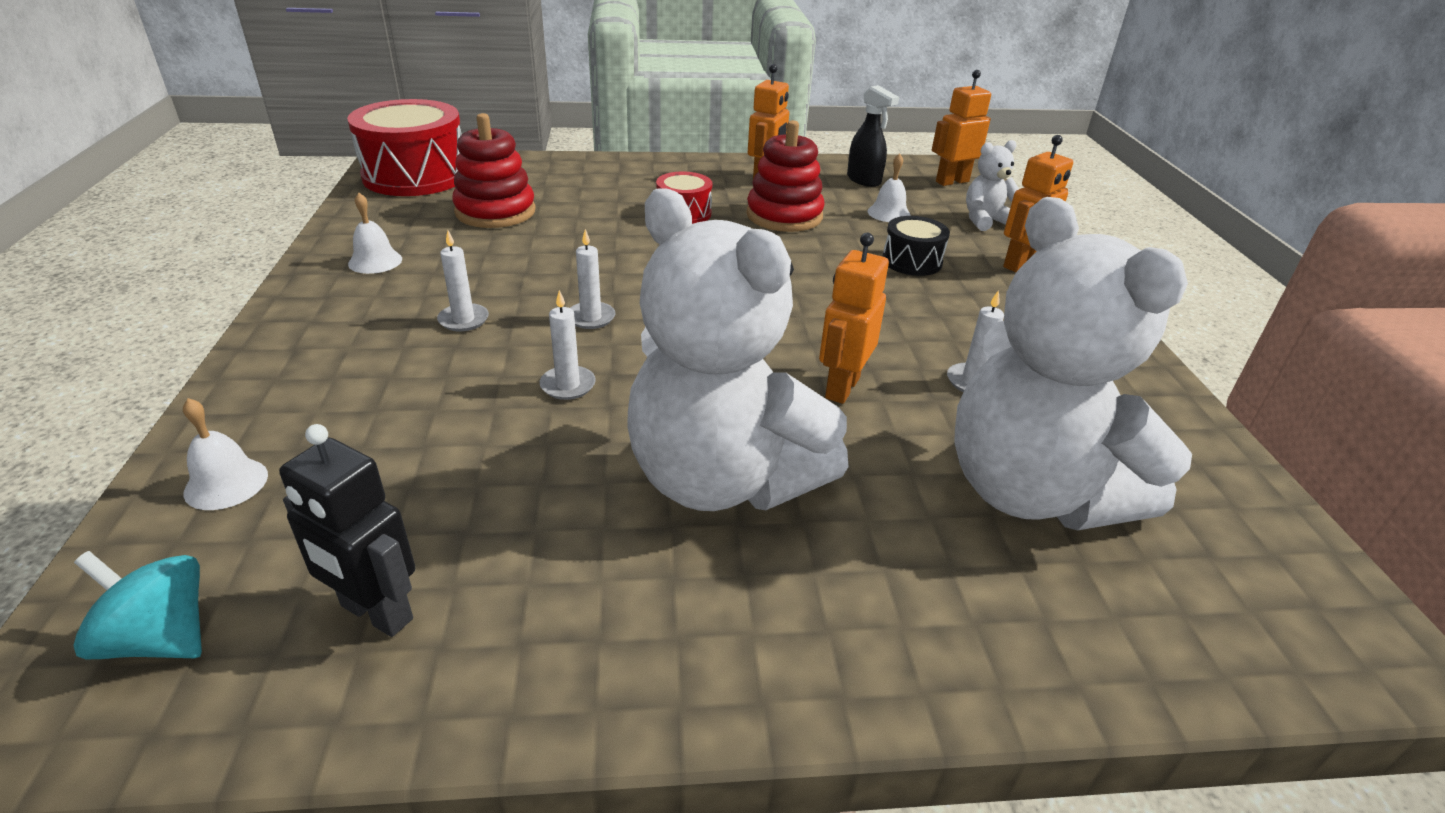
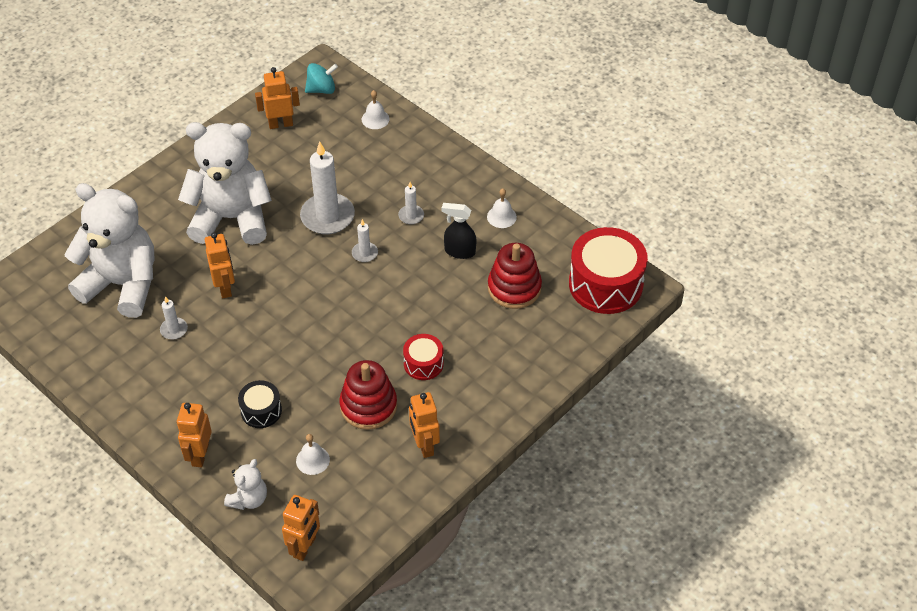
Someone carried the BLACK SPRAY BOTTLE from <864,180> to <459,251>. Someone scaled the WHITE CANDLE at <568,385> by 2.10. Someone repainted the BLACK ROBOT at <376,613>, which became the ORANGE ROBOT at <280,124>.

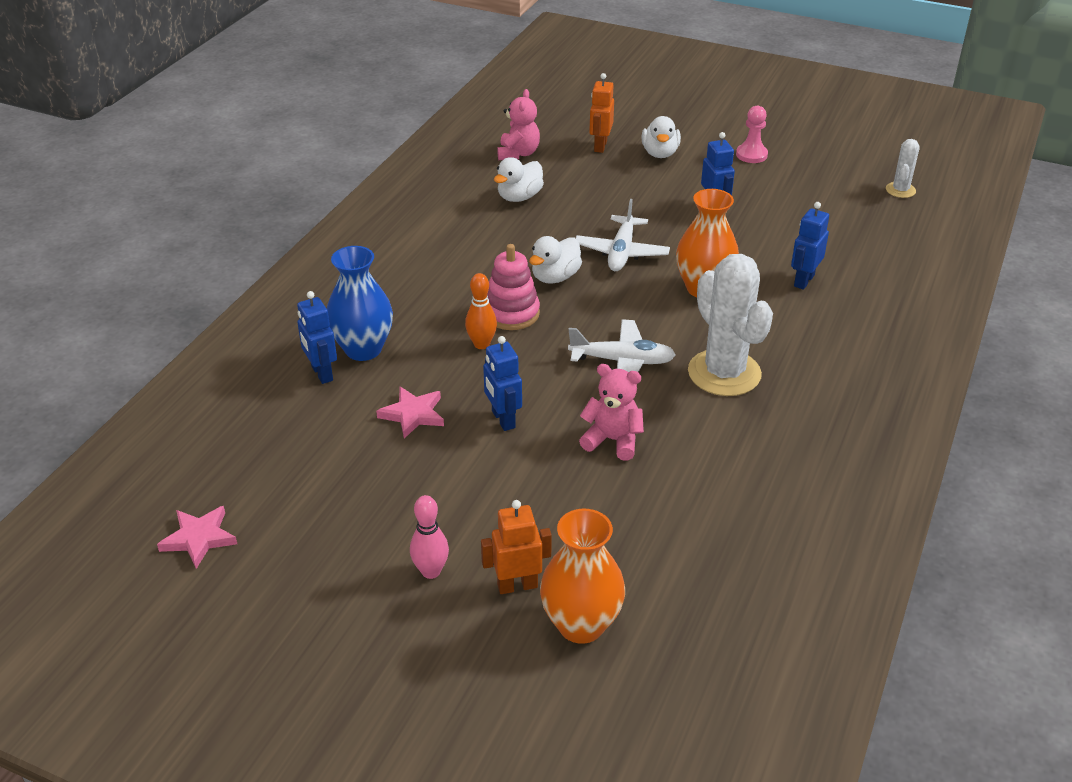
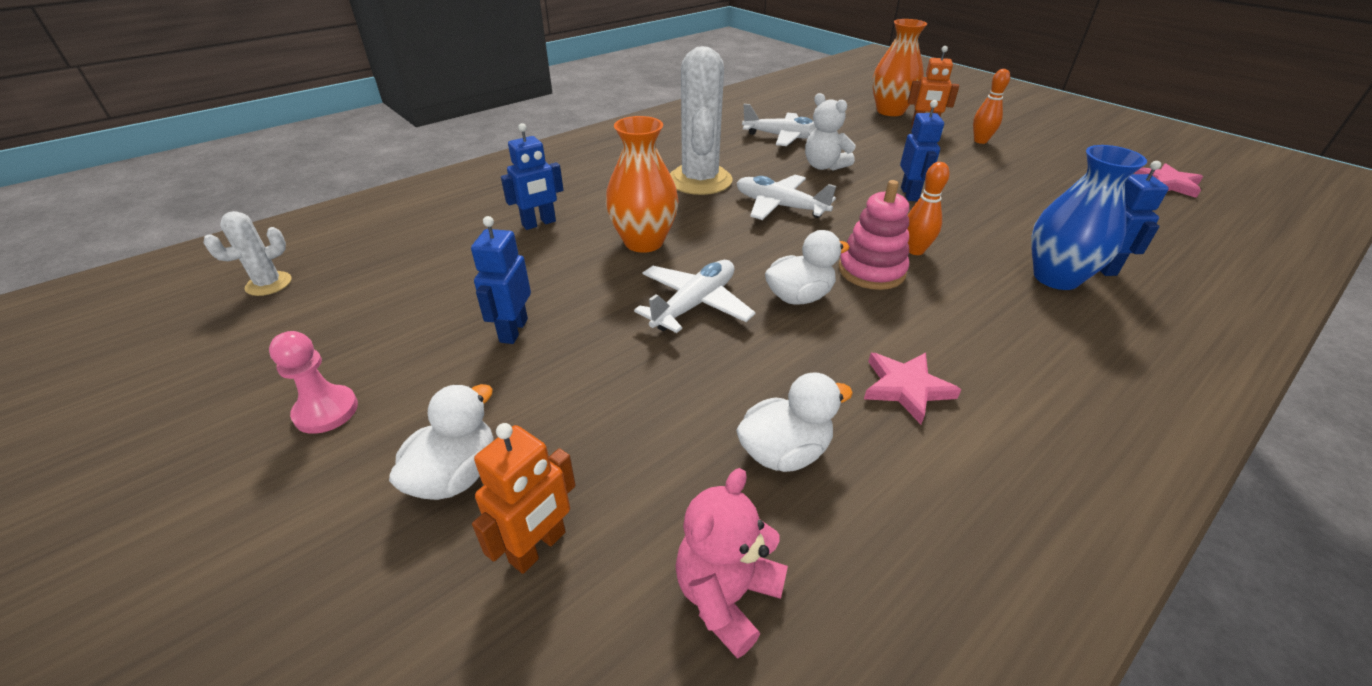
Someone repainted the PINK TEDDY BEAR at <612,440>, which became the WHITE TEDDY BEAR at <824,166>. Someone carried the PINK STAR from <413,414> to <906,388>. Someone repainted the PINK BOWLING PIN at <431,571>, which became the ORANGE BOWLING PIN at <980,141>. Someone put down the WHITE PLANE at <784,137>.

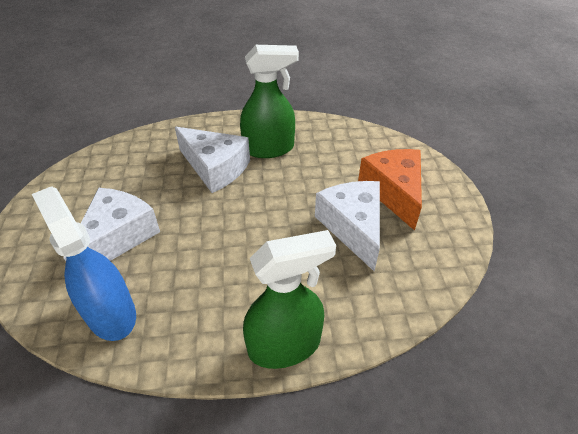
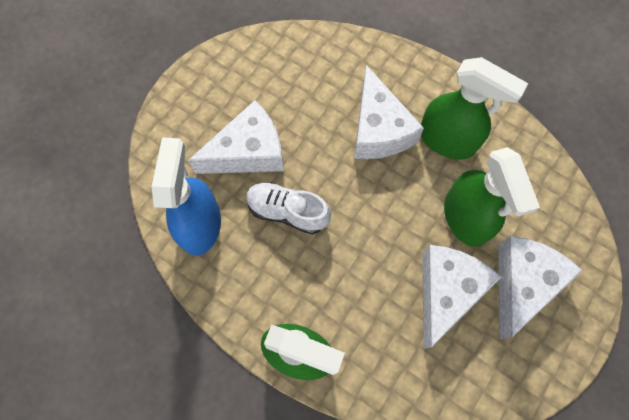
Someone repainted the ORANGE CHEESE at <394,192>, which became the WHITE CHEESE at <521,283>. Someone put down the GREEN SPRAY BOTTLE at <465,218>. Someone put down the WHITE SHOE at <287,211>.

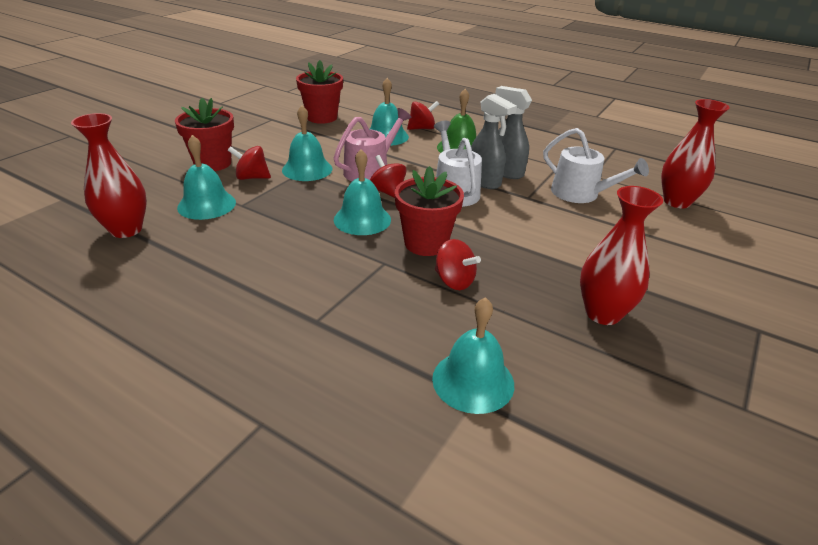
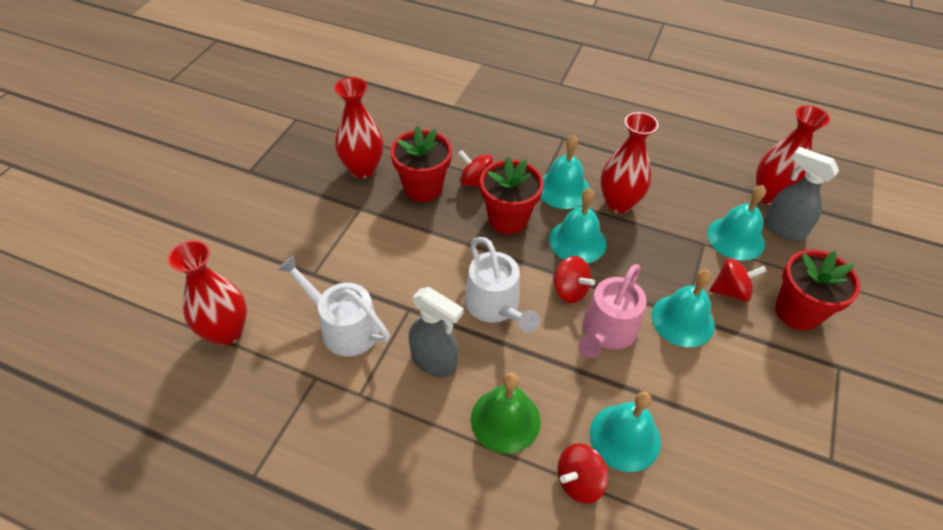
Someone carried the RED FLOWER POT from <322,117> to <423,188>. Someone carried the GREY SPRAY BOTTLE from <484,182> to <783,228>. Someone carried the TURQUOISE BELL from <473,381> to <563,189>. Someone put down the RED VASE at <618,203>.

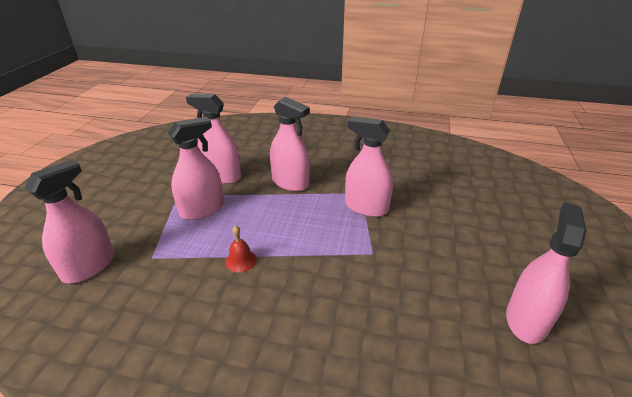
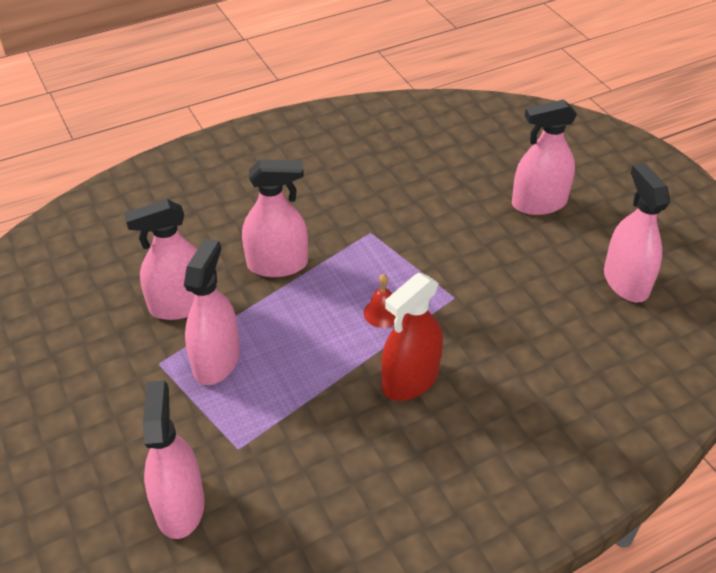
Someone carried the PINK SPRAY BOTTLE from <366,207> to <539,203>. Someone carried the RED BELL from <241,260> to <382,313>. Someone put down the RED SPRAY BOTTLE at <410,379>.

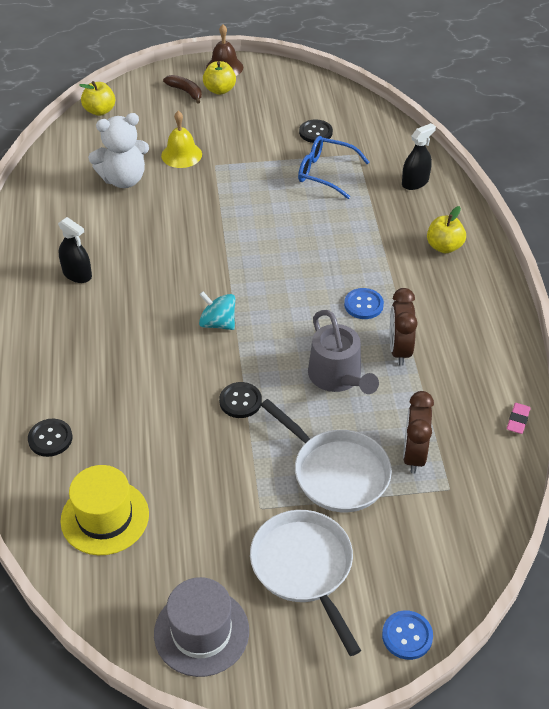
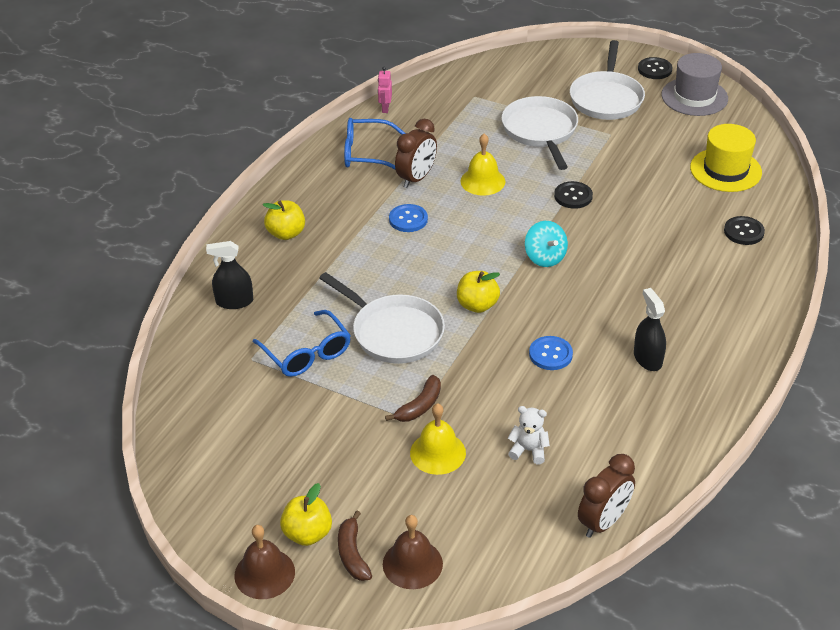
Someone carried the YELLOW APPLE from <100,111> to <477,305>. Someone scaled the WHITE TEDDY BEAR at <123,179> by 0.52. Someone carried the BLACK BUTTON from <315,132> to <654,69>. Someone swapped the GREY WATERING CAN at <338,377> for the YELLOW BELL at <482,181>. Someone carried the BROWN CLOCK from <414,455> to <603,522>. Someone swapped the PINK ERASER at <518,420> for the PINK ROBOT at <385,109>. Someone carried the BLUE BUTTON from <407,636> to <550,354>. Someone put down the BLUE GLASSES at <366,153>. Someone put down the WHITE PAN at <393,332>. Someone put down the BROWN BANANA at <420,406>. Someone put down the BROWN BELL at <412,564>.

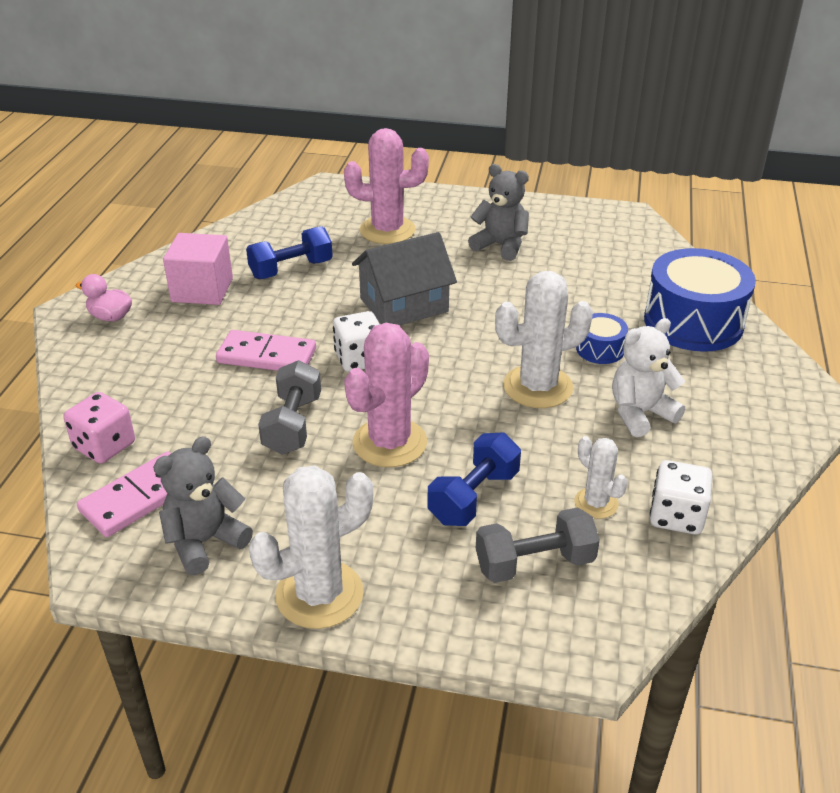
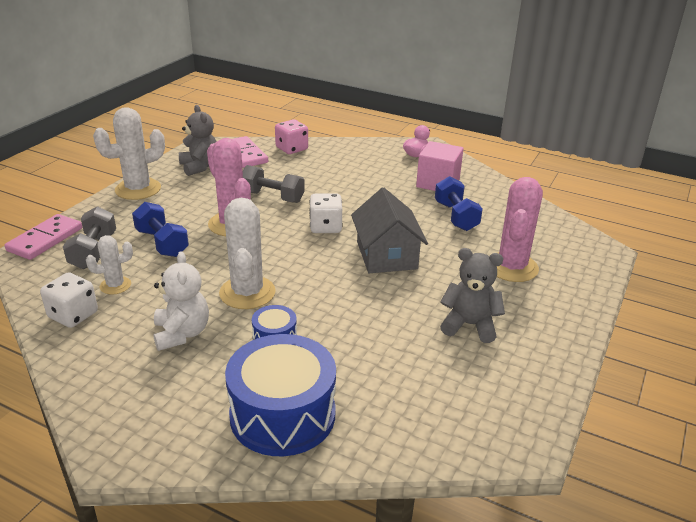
Someone rotated the GREY TEDDY BEAR at <500,246> by 120 degrees counterclockwise. Someone carried the PINK DOMINO from <267,356> to <45,239>. Someone rotated the WHITE CACTUS at <319,594> by 75 degrees clockwise.

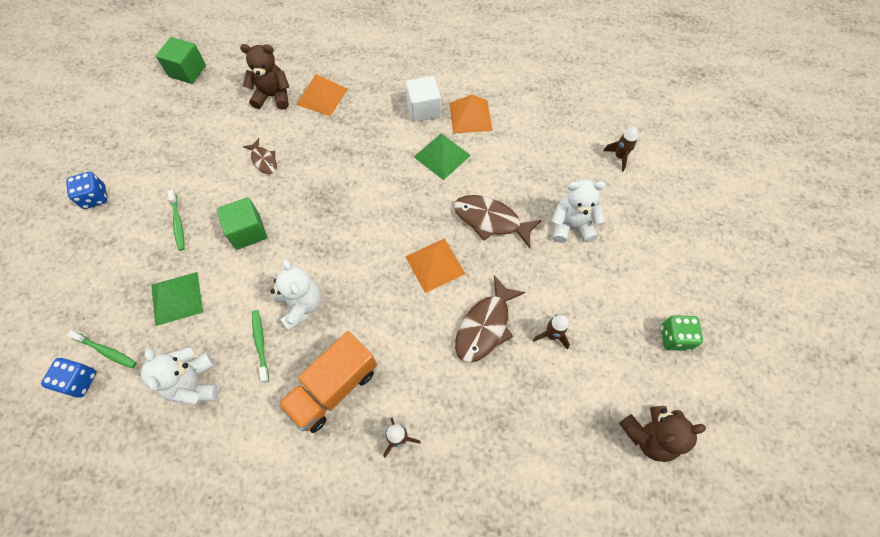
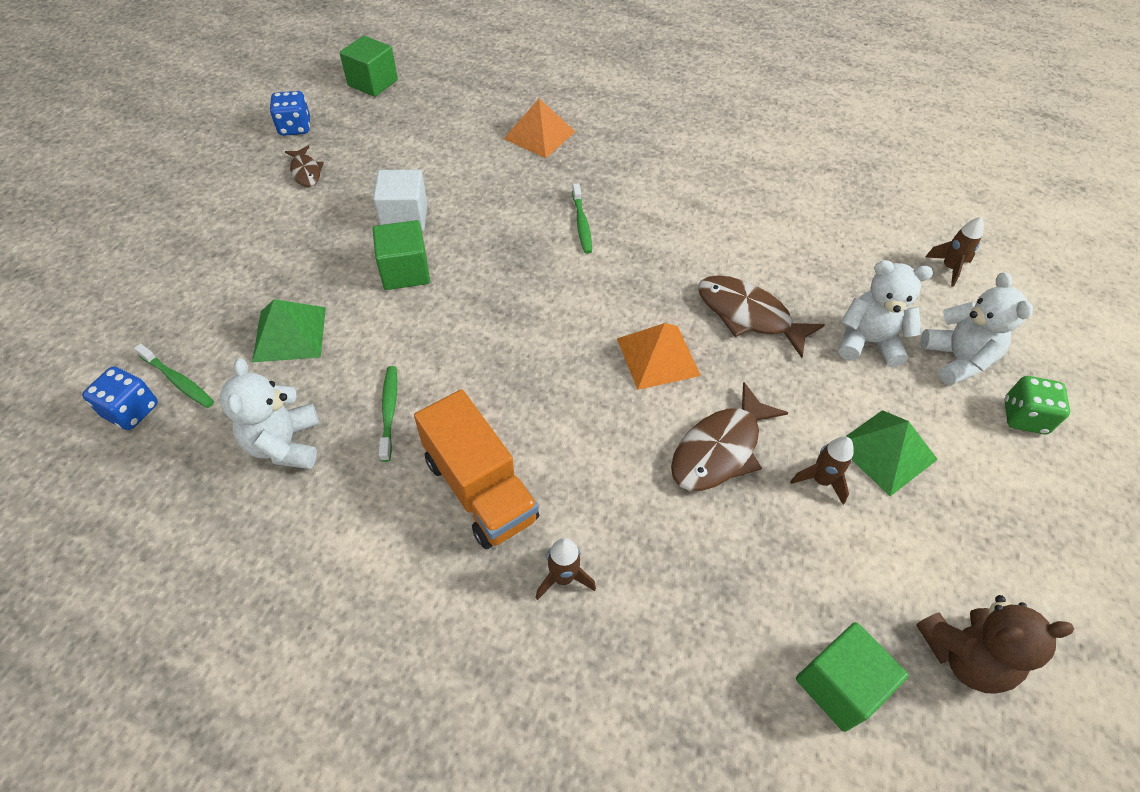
Someone took away the BROWN TEDDY BEAR at <273,96>. Someone carried the WHITE CUBE from <423,109> to <404,217>. Someone took away the ORANGE PYRAMID at <470,116>. Someone carried the GREEN PYRAMID from <442,156> to <885,451>. Someone carried the BROWN FISH from <264,160> to <306,172>. Someone carried the BLUE DICE from <95,197> to <295,127>. Someone carried the GREEN TOOTHBRUSH from <178,223> to <581,224>. Someone carried the WHITE TEDDY BEAR from <301,305> to <956,359>. Someone carried the GREEN DICE from <674,337> to <1024,417>. Someone rotated the ORANGE TRUCK at <333,388> by 90 degrees counterclockwise. Someone put down the GREEN CUBE at <839,685>.

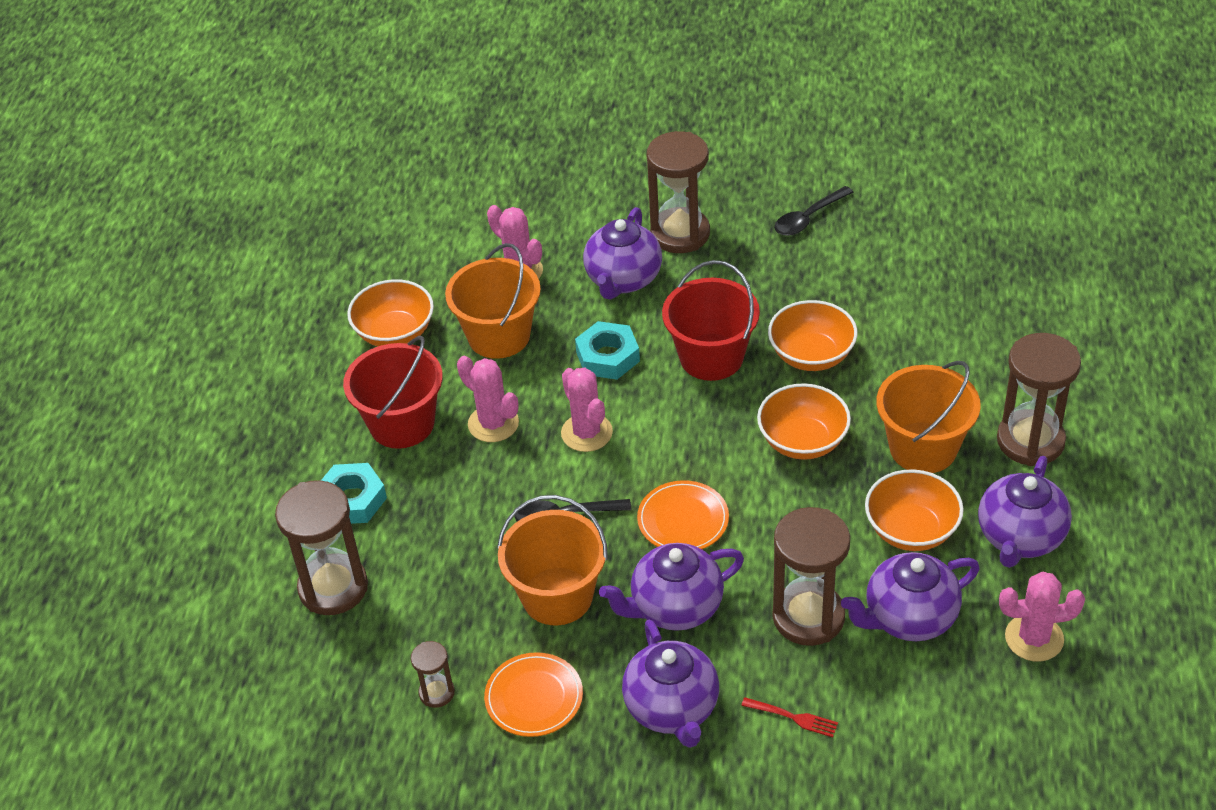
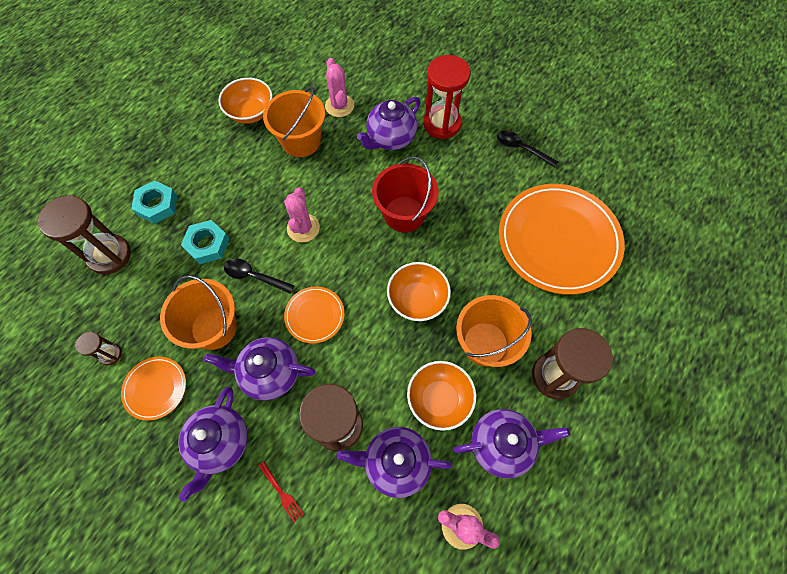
Someone repainted the BROWN HOURGLASS at <680,234>, which became the RED HOURGLASS at <442,124>. Someone rotated the BLACK SPOON at <808,218> by 45 degrees clockwise. Someone took away the ORANGE BOWL at <811,355>. Someone carried the TURQUOISE NUT from <607,357> to <207,245>. Someone took away the RED BUCKET at <402,424>. Someone took away the PINK CACTUS at <493,423>. Someone rotated the PURPLE TEAPOT at <1020,538> by 150 degrees counterclockwise. Someone put down the ORANGE PLATE at <558,240>.

